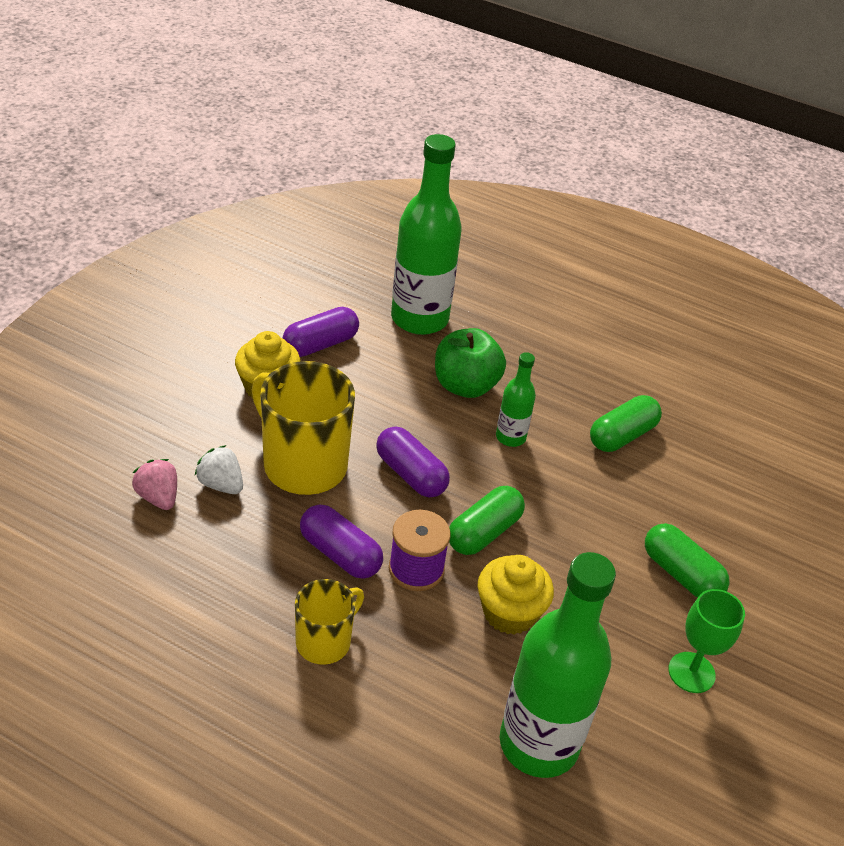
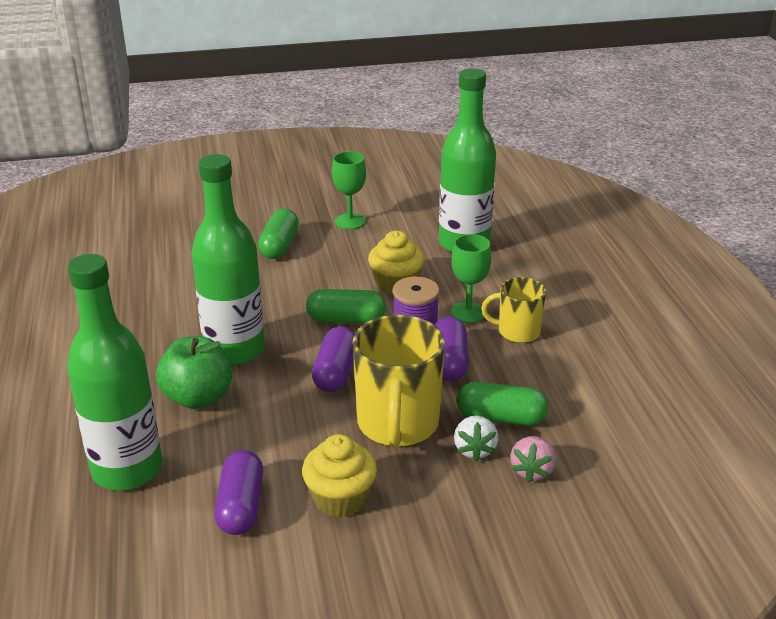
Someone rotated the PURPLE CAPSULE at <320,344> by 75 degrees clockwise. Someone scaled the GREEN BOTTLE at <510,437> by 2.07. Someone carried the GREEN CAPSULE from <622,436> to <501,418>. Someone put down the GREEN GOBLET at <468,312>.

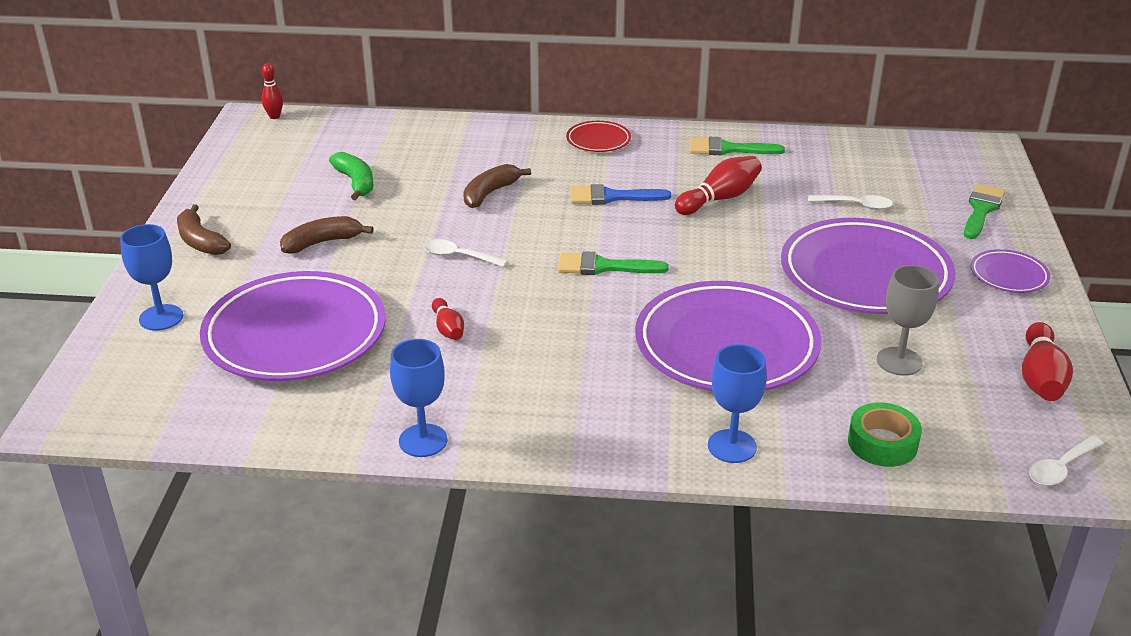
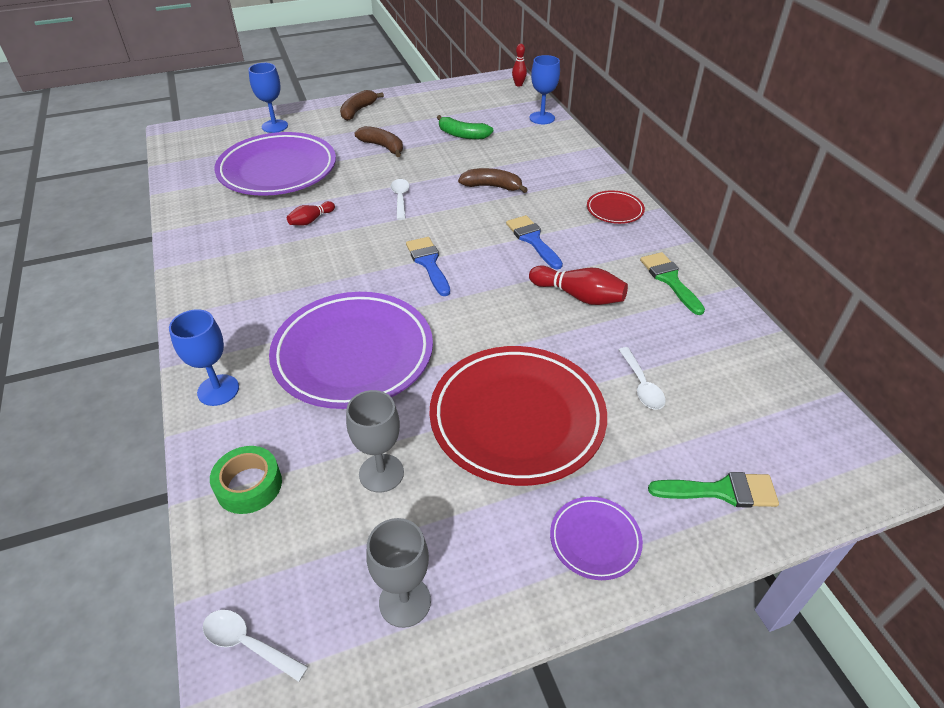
Someone rotated the GREEN BANANA at <355,182> by 75 degrees clockwise. Someone repainted the PURPLE PLATE at <865,275>, which became the RED PLATE at <517,418>. Someone repainted the GREEN BRUSH at <603,267>, which became the BLUE BRUSH at <428,263>. Someone swapped the RED BOWLING PIN at <1040,378> for the GREY GOBLET at <405,601>. Someone carried the BLUE GOBLET from <423,440> to <542,118>.

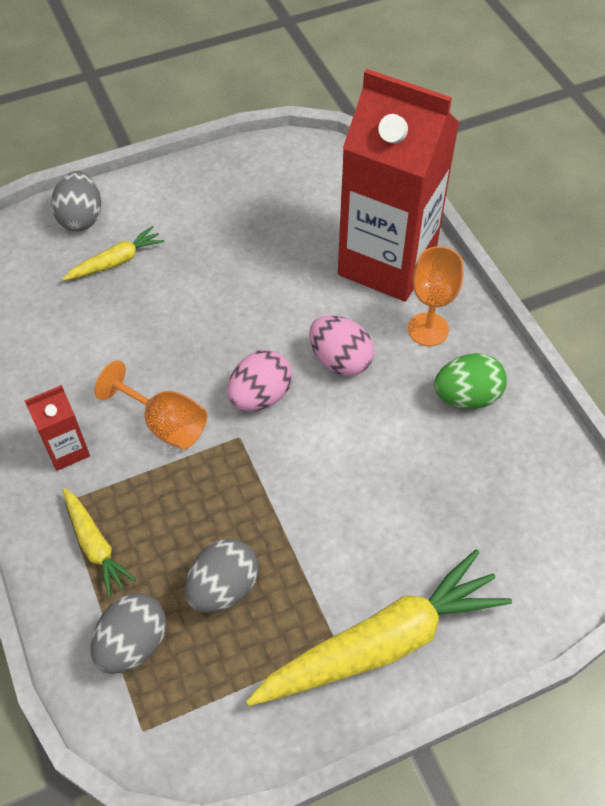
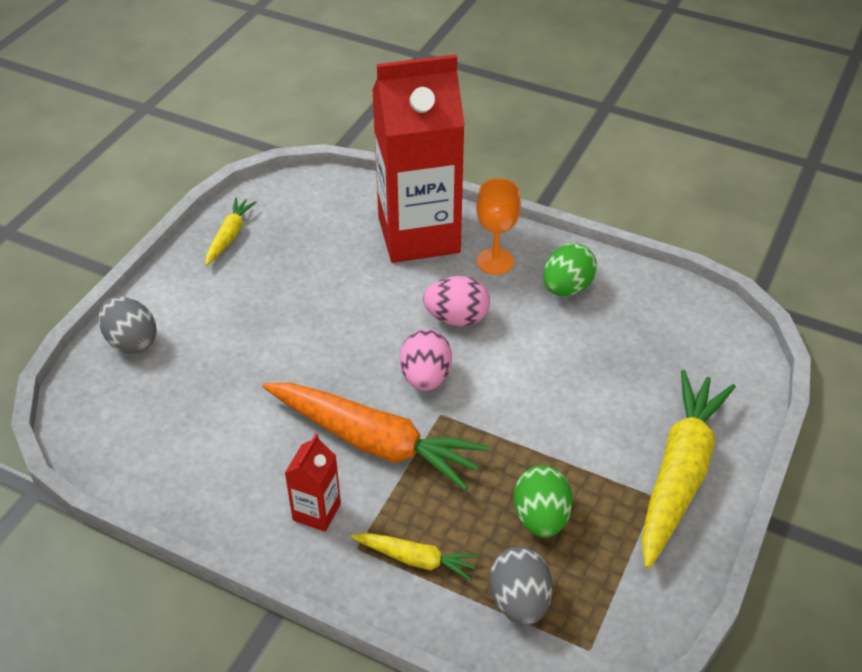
Someone carried the YELLOW CARROT from <116,261> to <229,236>. Someone swapped the ORANGE GOBLET at <165,423> for the ORANGE CARROT at <374,442>. Someone repainted the GREY EGG at <223,588>, which became the GREEN EGG at <541,517>.

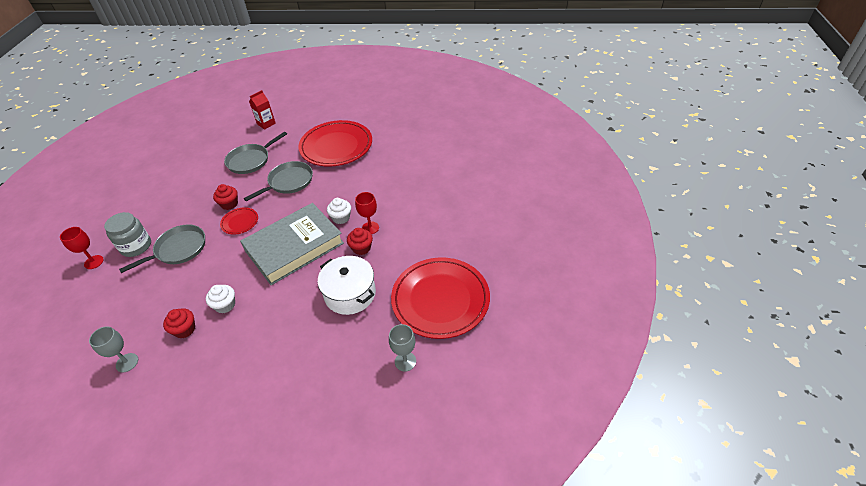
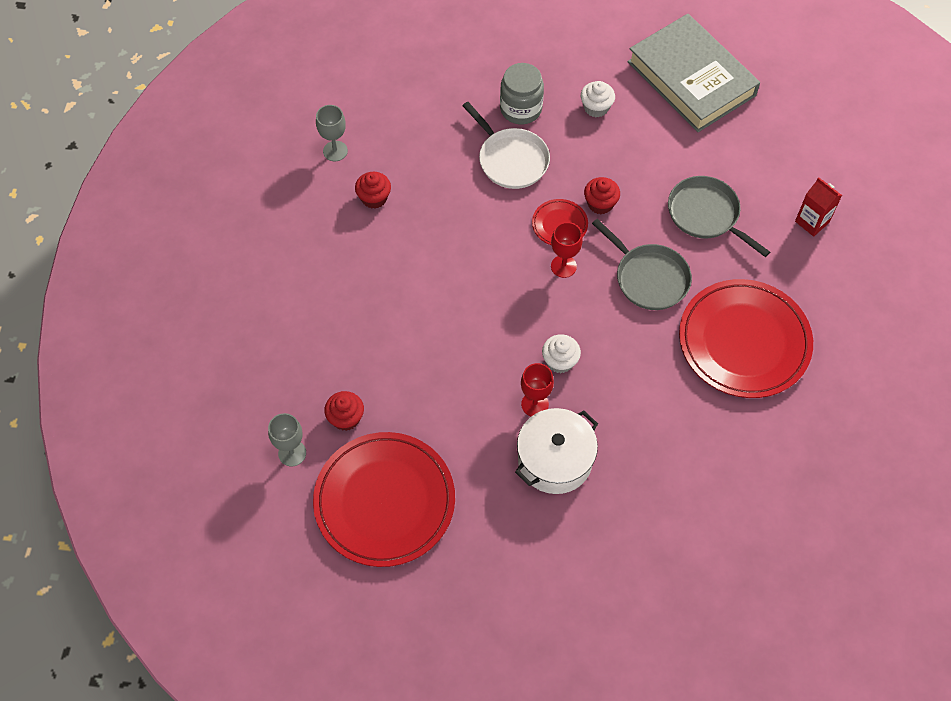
Someone carried the GREY BOOK from <294,247> to <691,78>. Someone repainted the GREY PAN at <178,249>, which became the WHITE PAN at <511,160>. Someone carried the RED GOBLET from <94,262> to <563,266>. Someone carried the RED CUPCAKE from <361,248> to <346,418>. Someone carried the WHITE POT from <350,294> to <555,460>. Someone carried the WHITE CUPCAKE from <225,305> to <596,107>.

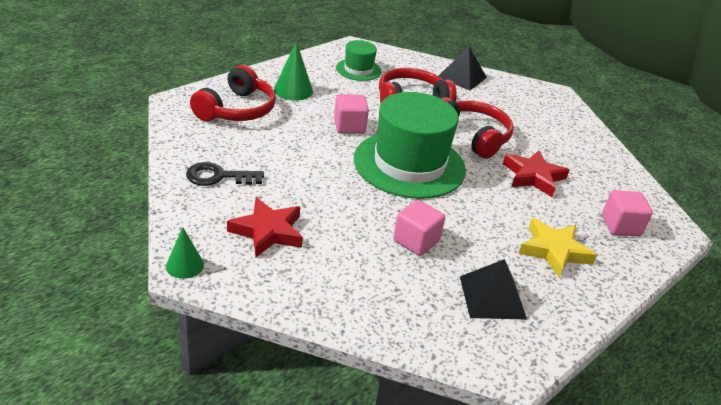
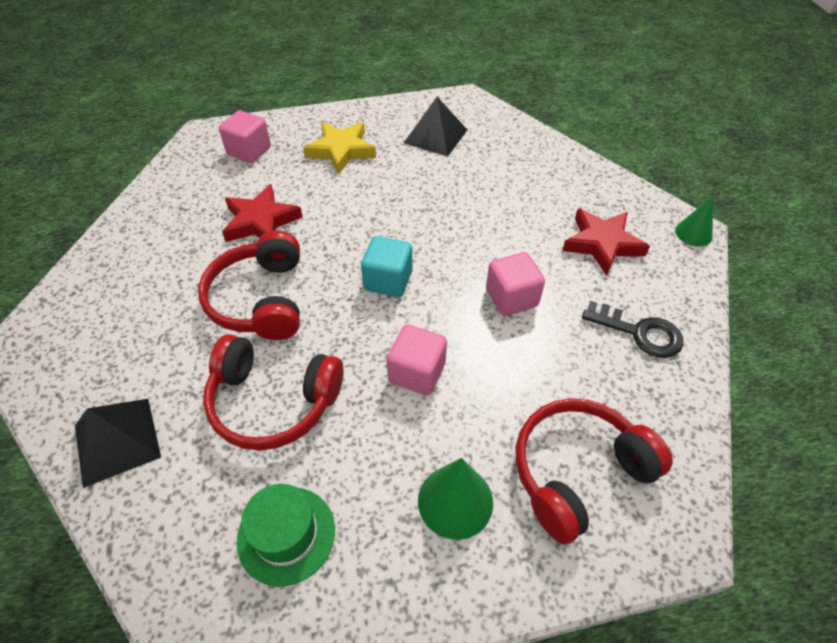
Someone swapped the GREEN HAT at <409,164> for the TURQUOISE CUBE at <388,280>. Someone carried the PINK CUBE from <416,241> to <511,297>.

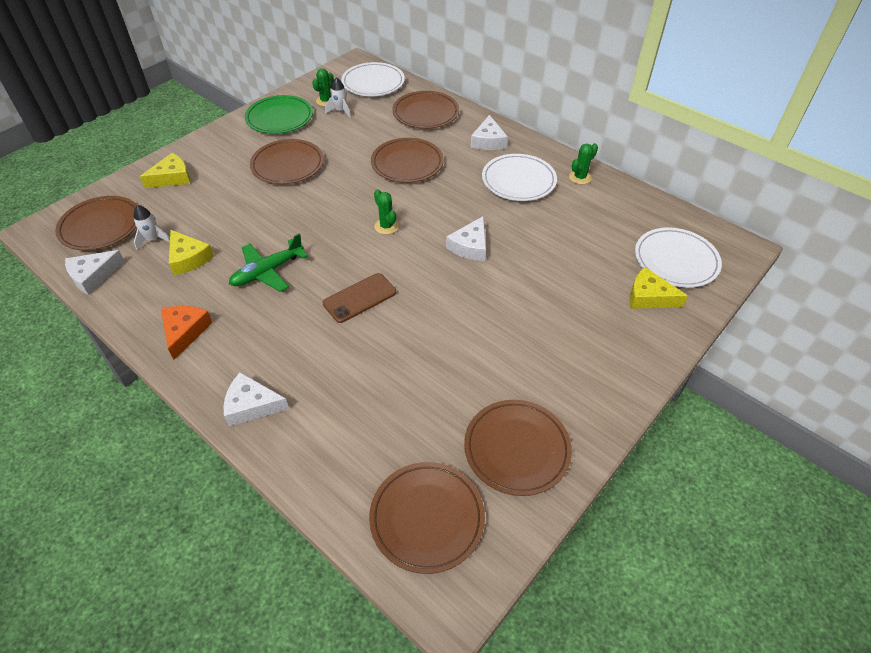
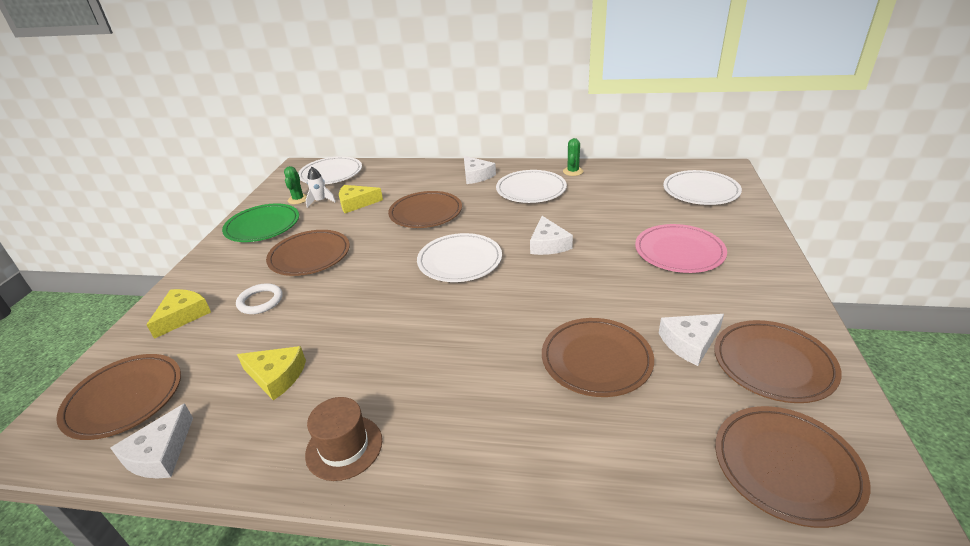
Someone carried the BROWN PLATE from <425,113> to <596,360>. Someone swapped the GREEN CACTUS at <386,226> for the WHITE PLATE at <460,261>. Someone took away the WHITE ROCKET at <153,239>. Someone took away the GREEN PLANE at <267,272>. Someone carried the YELLOW CHEESE from <649,297> to <356,203>. Someone took away the BROWN PHONE at <359,298>. Someone swapped the ORANGE CHEESE at <185,332> for the BROWN HAT at <344,447>. Someone carried the WHITE CHEESE from <251,405> to <690,343>. Someone put down the PINK PLATE at <679,252>. Someone put down the WHITE RING at <260,301>.

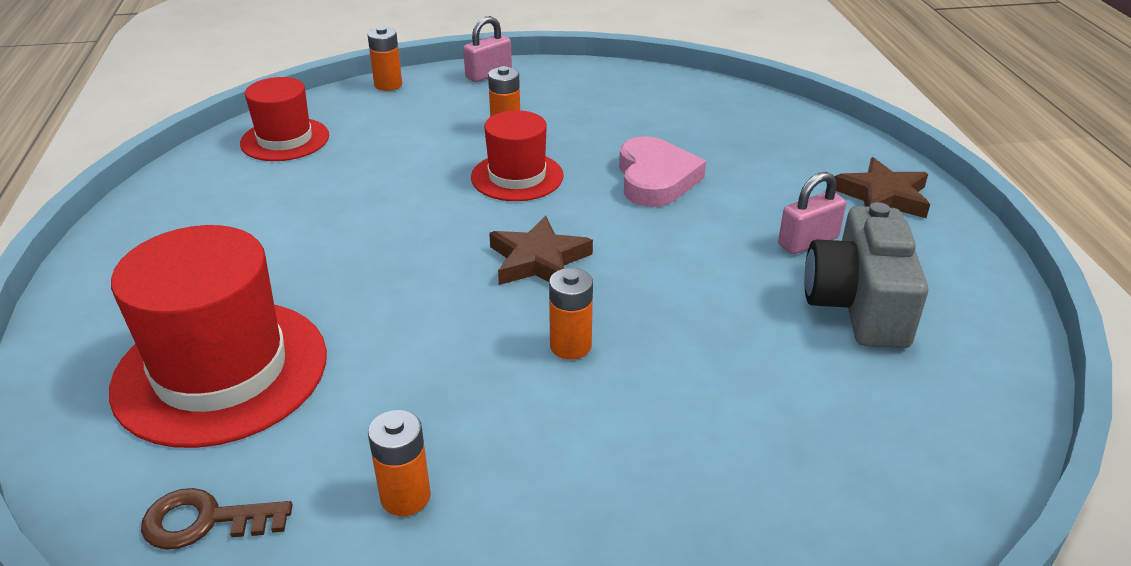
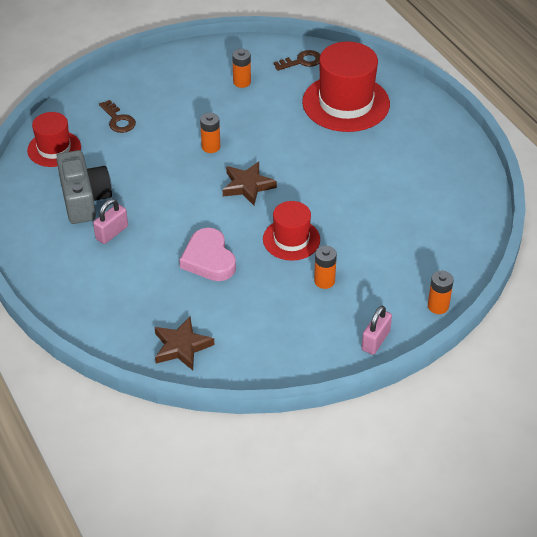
Someone carried the RED HAT from <285,139> to <54,149>. Someone carried the BROWN STAR from <883,196> to <181,346>. Someone put down the BROWN KEY at <118,120>.

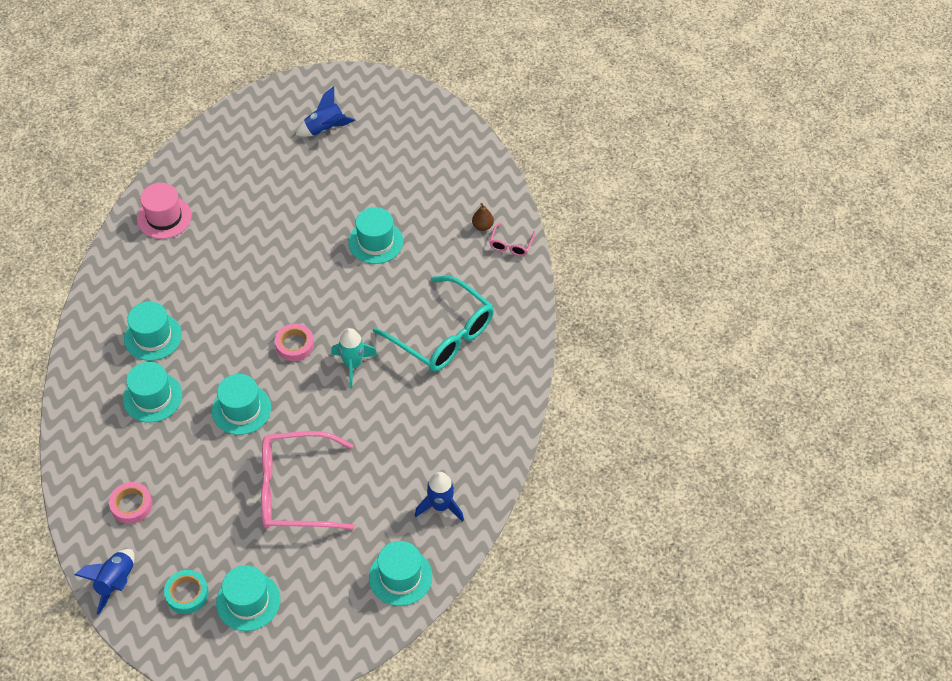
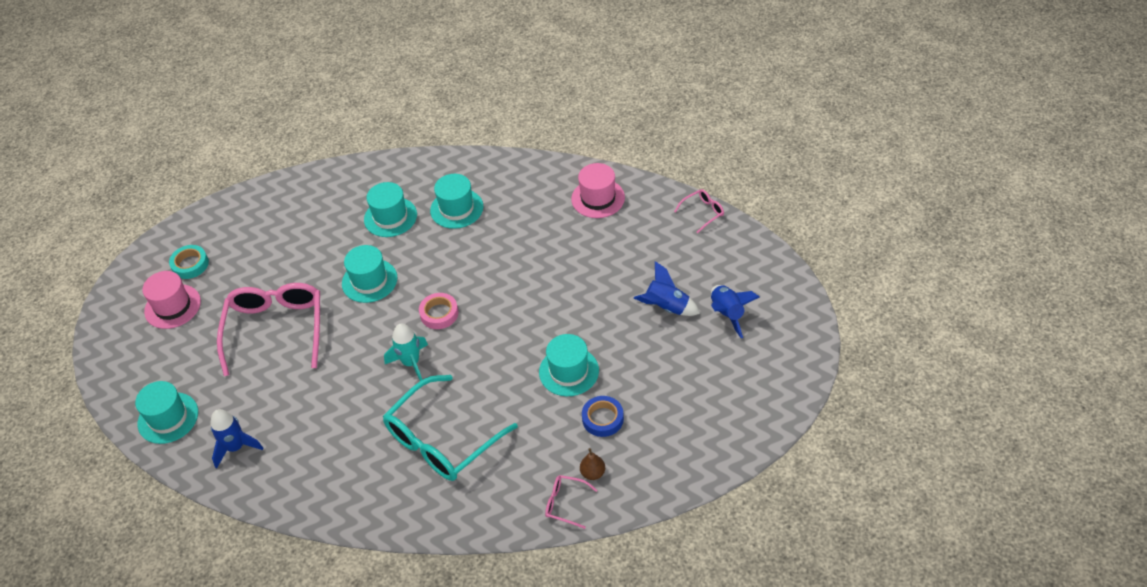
Someone took away the PINK TAPE at <131,505>. Someone carried the BLUE ROCKET from <116,582> to <667,307>. Someone repainted the TURQUOISE HAT at <248,601>, which became the PINK HAT at <172,306>. Someone put down the PINK GLASSES at <703,212>. Someone put down the BLUE TAPE at <603,419>.

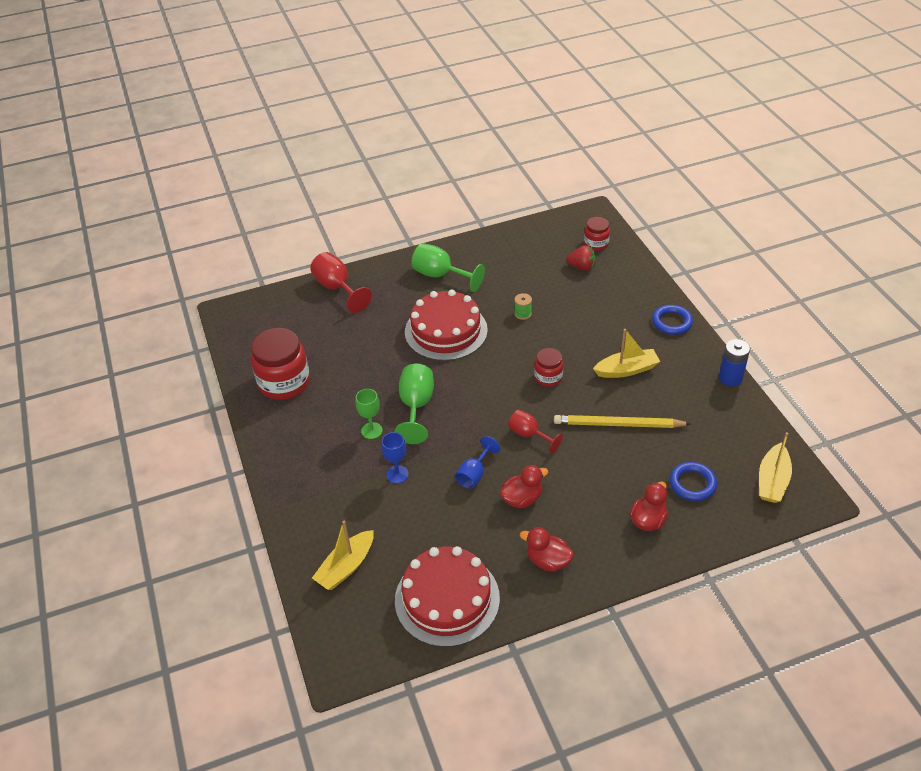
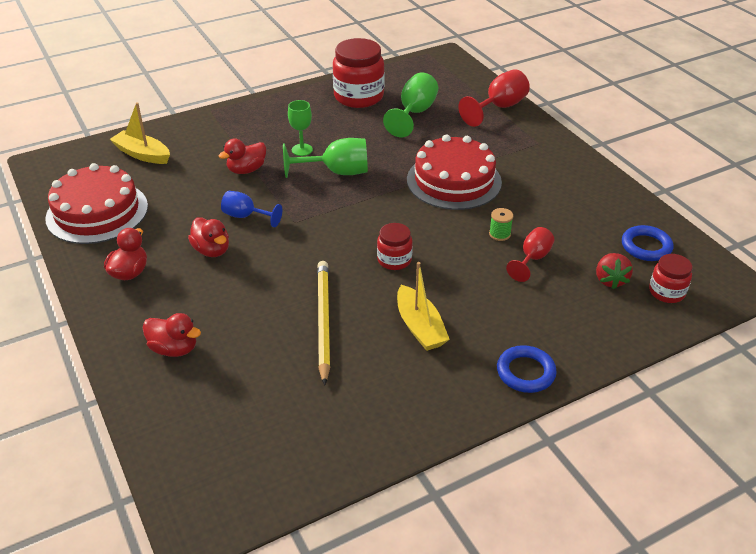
Someone carried the GREEN GOBLET from <440,275> to <414,113>. Someone took away the BLUE BATTERY at <730,378>. Someone carried the RED GOBLET from <529,434> to <532,259>. Someone swapped the BLUE GOBLET at <397,474> for the RED DUCK at <246,170>. Someone took away the YELLOW BOAT at <772,481>. Someone carried the BLUE RING from <692,484> to <646,246>.

